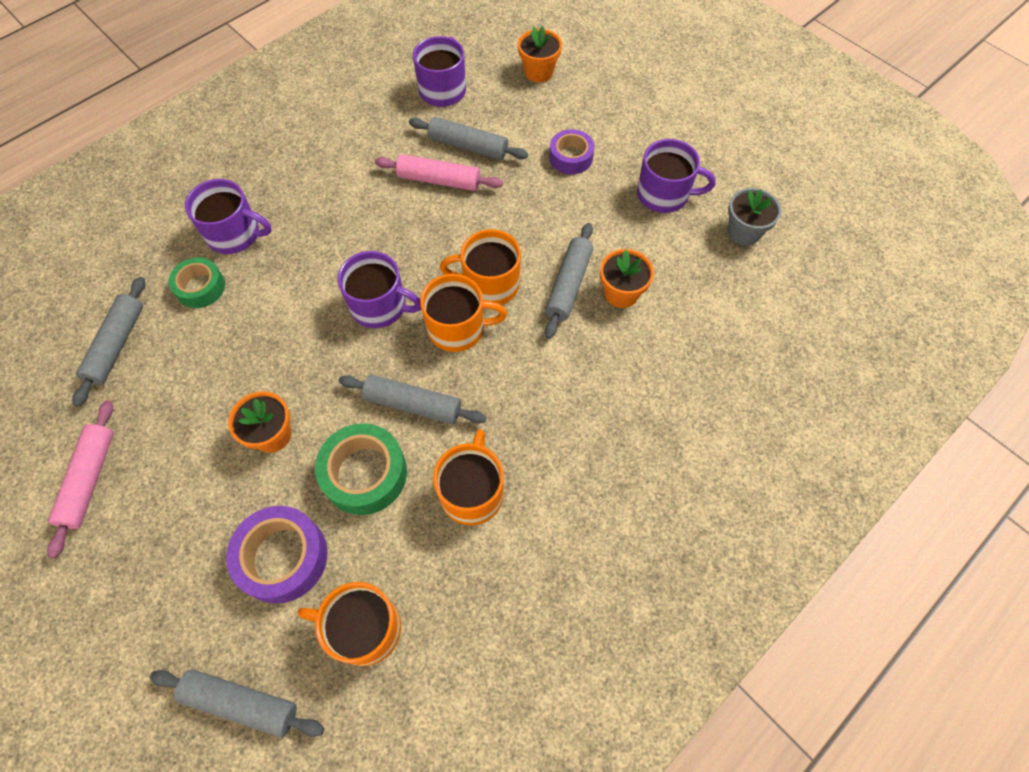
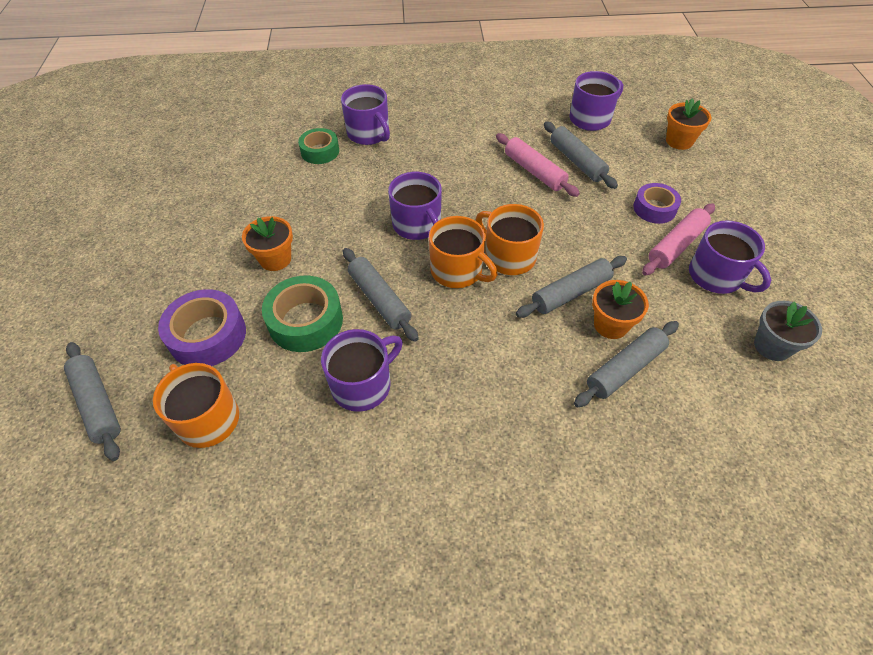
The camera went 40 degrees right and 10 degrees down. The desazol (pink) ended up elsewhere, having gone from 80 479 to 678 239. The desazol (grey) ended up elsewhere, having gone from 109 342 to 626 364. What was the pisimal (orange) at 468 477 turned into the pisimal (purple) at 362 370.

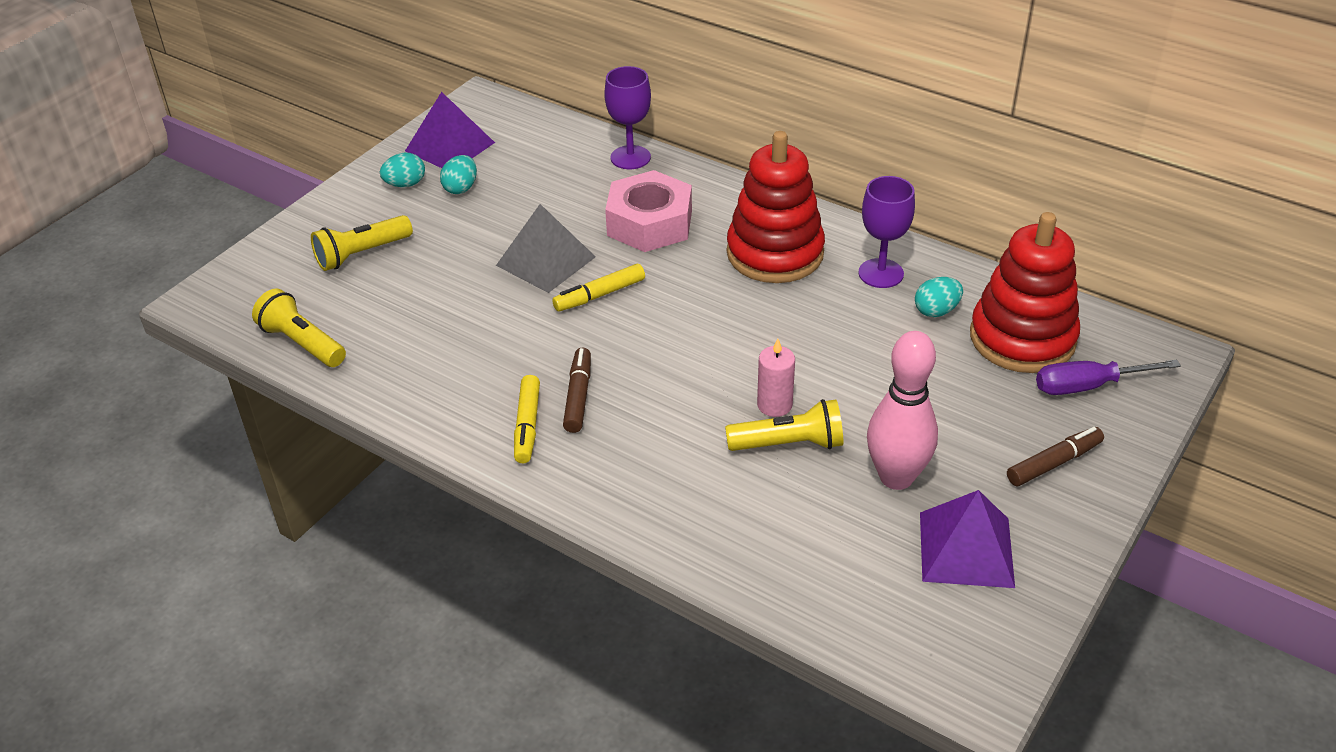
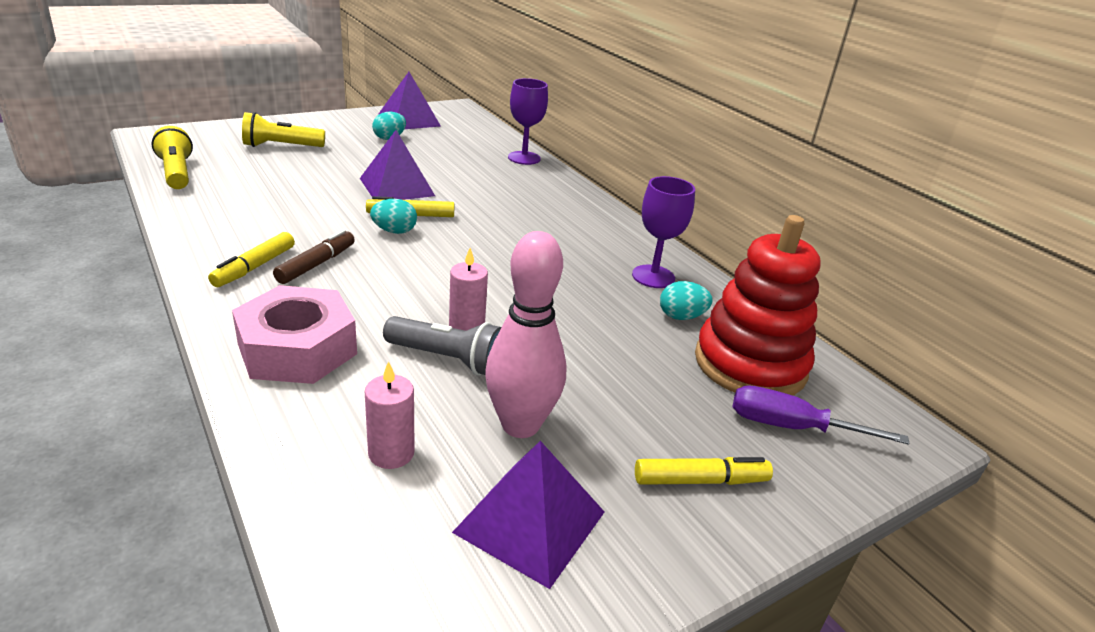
The camera went 20 degrees right and 10 degrees down. The second view lost the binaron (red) at 776 207. The second view gained the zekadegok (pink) at 390 415. The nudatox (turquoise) ended up elsewhere, having gone from 402 170 to 393 216. The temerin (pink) ended up elsewhere, having gone from 648 211 to 294 334. What was the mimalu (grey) at 546 248 turned into the mimalu (purple) at 397 165. What was the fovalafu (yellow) at 784 425 turned into the fovalafu (grey) at 442 345. What was the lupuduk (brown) at 1055 456 turned into the lupuduk (yellow) at 704 471.

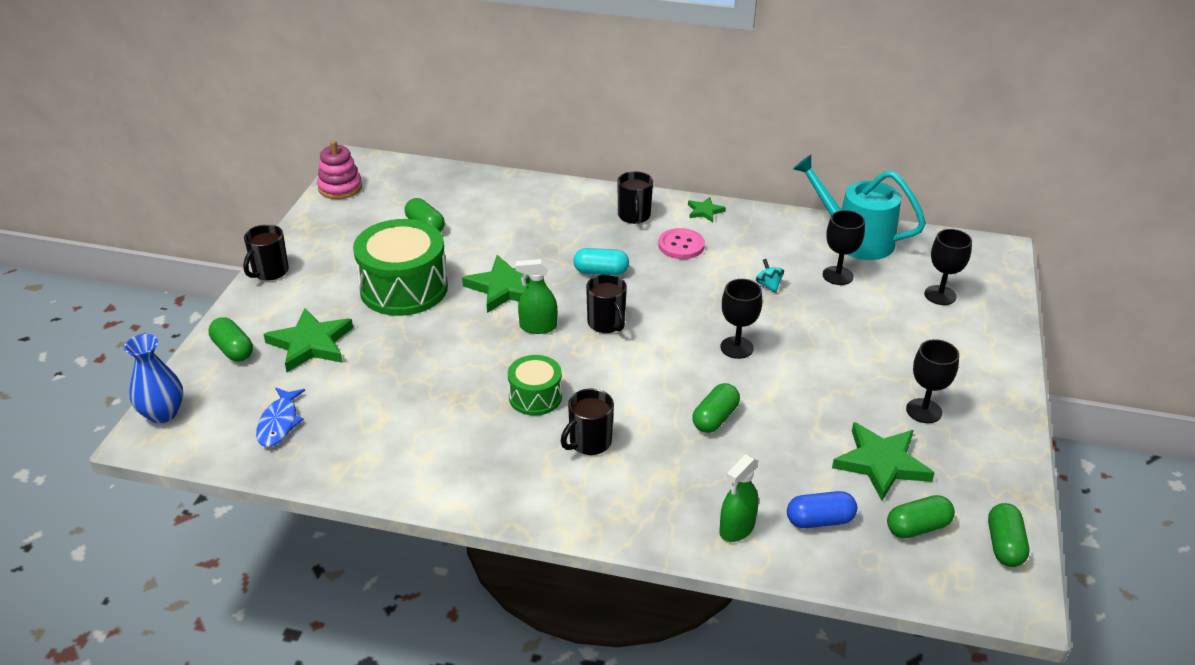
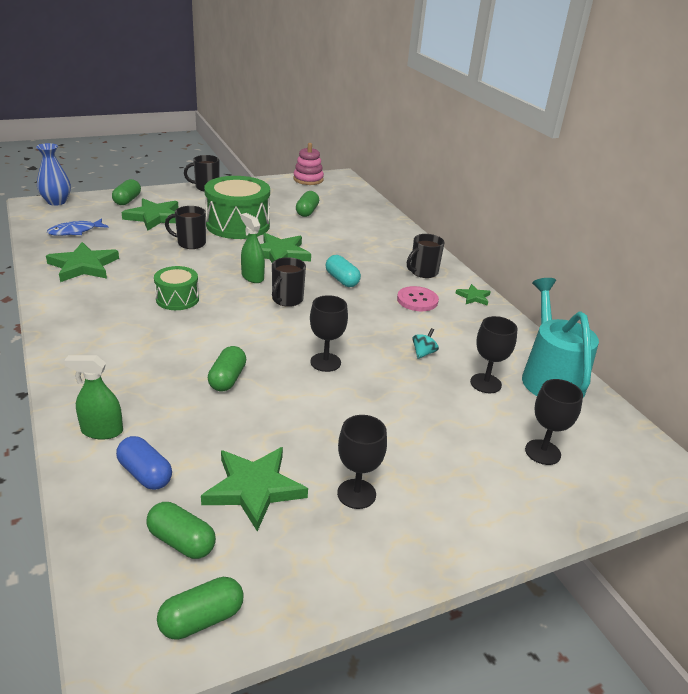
The camera went 50 degrees right and 5 degrees down. The second view gained the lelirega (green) at 82 262. The pisimal (black) ended up elsewhere, having gone from 587 422 to 185 227. The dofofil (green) at 716 408 ended up facing another way, 75 degrees counterclockwise from before.

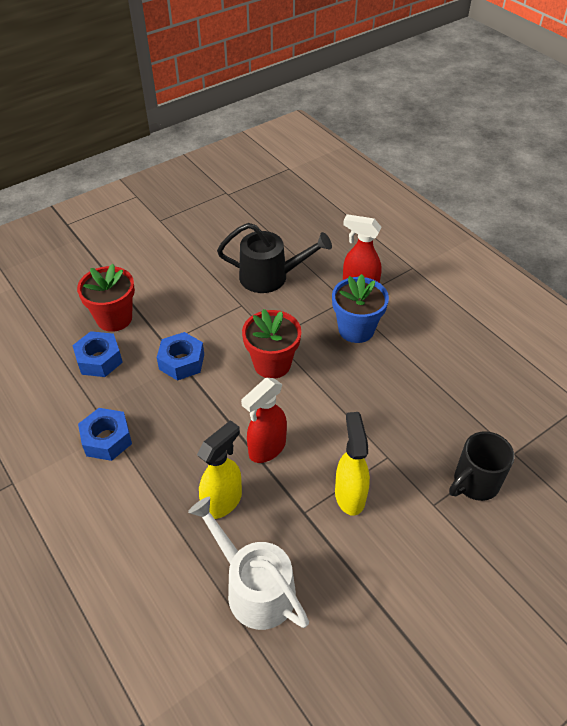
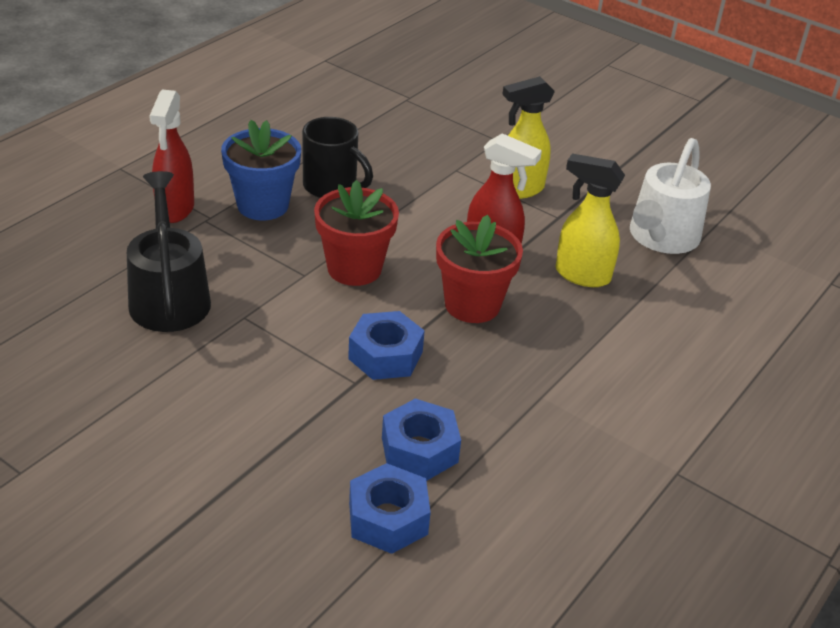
The camera went 110 degrees left and 10 degrees down. The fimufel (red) ended up elsewhere, having gone from 106 298 to 479 269. The temerin (blue) ended up elsewhere, having gone from 105 434 to 390 508. The pisimal (black) ended up elsewhere, having gone from 481 466 to 337 157.

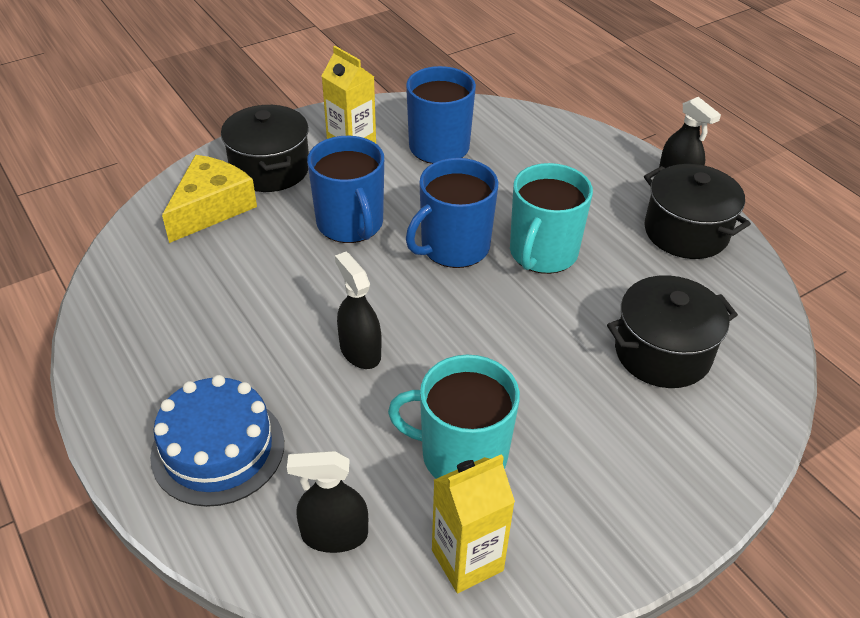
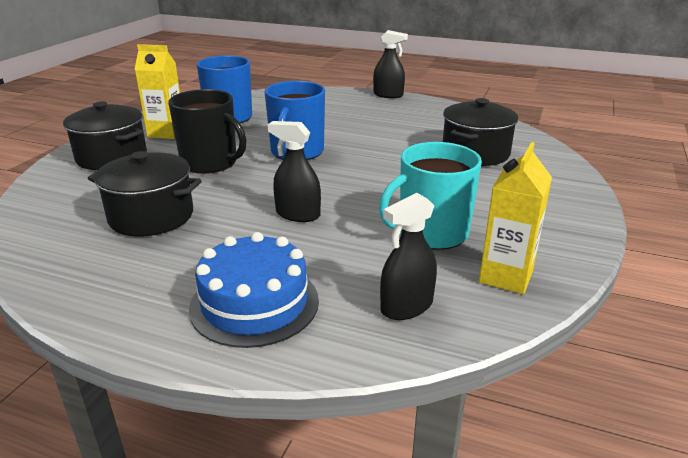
The camera went 35 degrees left and 15 degrees down. The second view lost the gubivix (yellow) at 209 199. The second view lost the pisimal (turquoise) at 551 218. The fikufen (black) ended up elsewhere, having gone from 697 211 to 145 193. What was the pisimal (blue) at 345 189 turned into the pisimal (black) at 207 131.

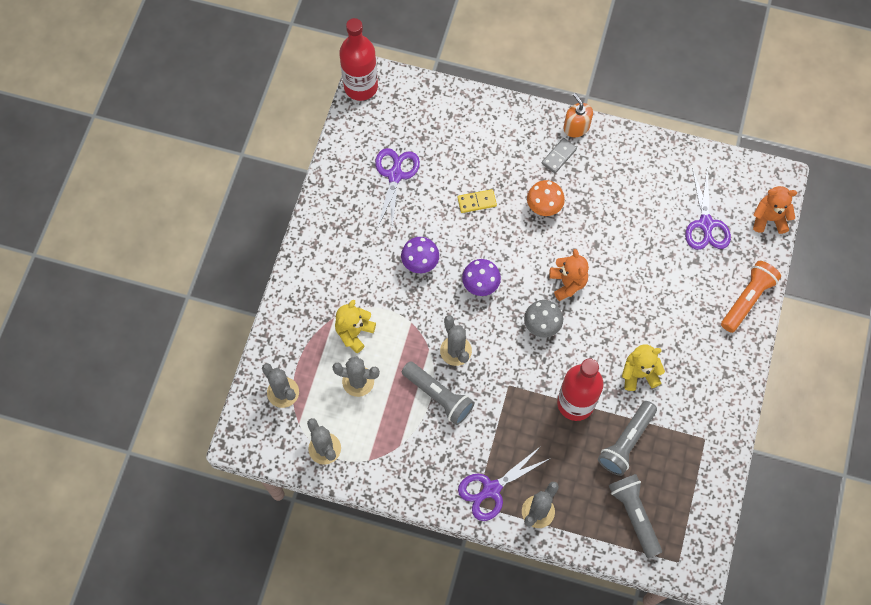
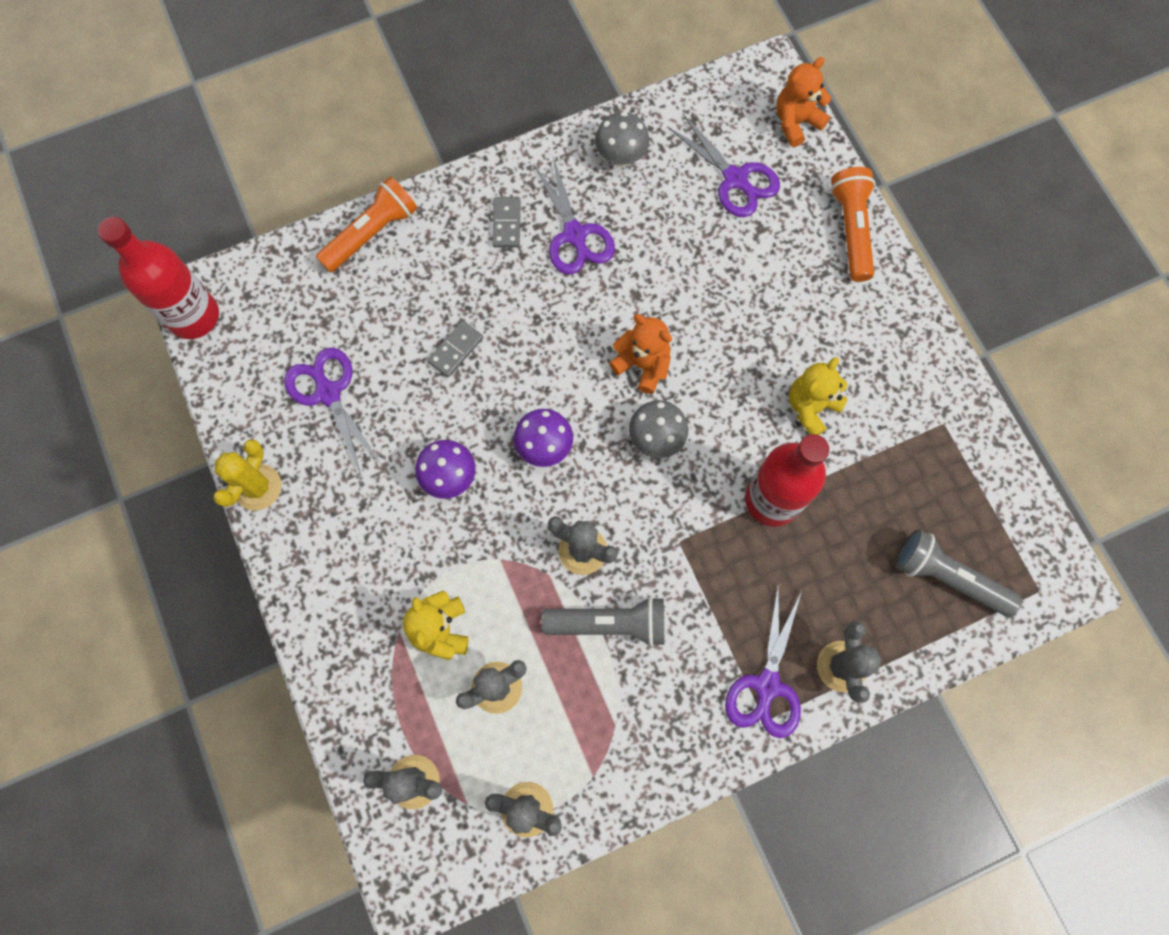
The camera went 40 degrees left and 5 degrees up. The second view lost the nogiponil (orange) at 546 198. The second view lost the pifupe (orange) at 578 115. The second view lost the fovalafu (grey) at 627 438. The second view gained the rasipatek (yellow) at 247 474. The second view gained the fovalafu (orange) at 367 224. The second view gained the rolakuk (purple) at 574 215. The second view gained the nogiponil (grey) at 622 139. What was the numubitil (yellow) at 477 201 turned into the numubitil (grey) at 455 349.

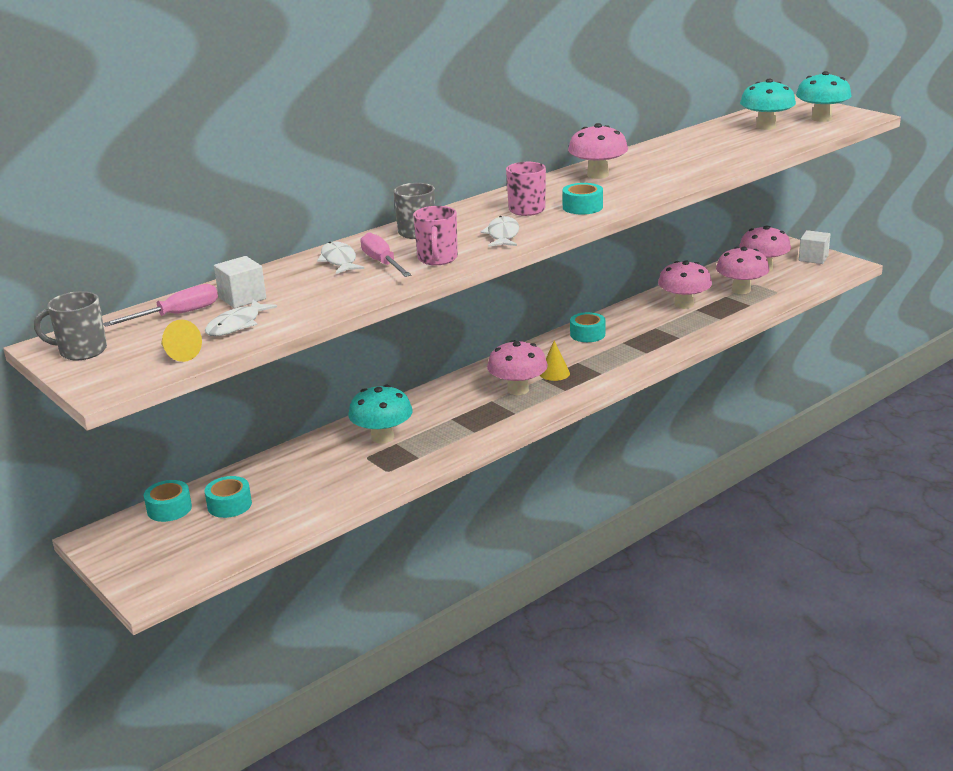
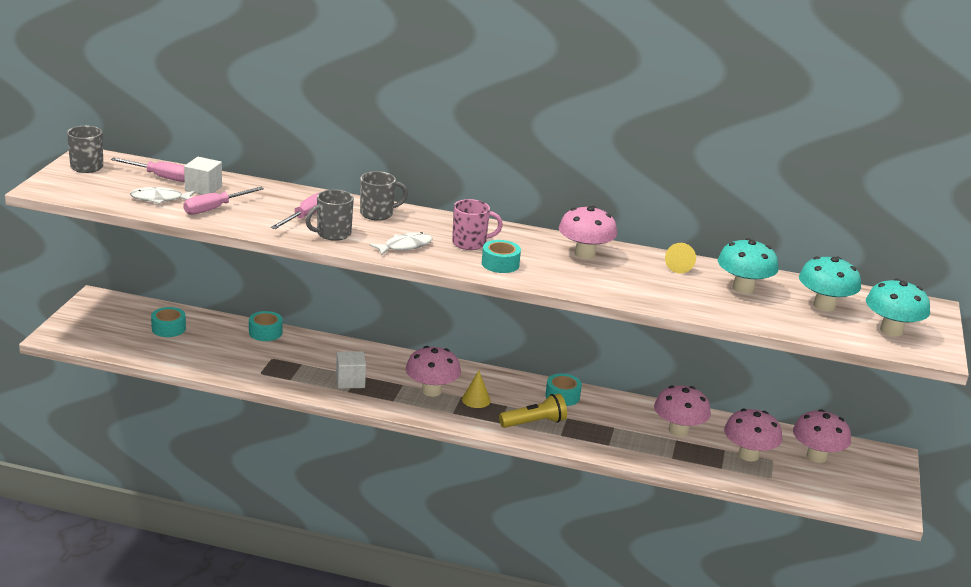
The camera went 50 degrees right and 0 degrees up. The second view lost the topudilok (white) at 340 258. The second view gained the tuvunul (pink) at 223 201. The second view gained the fovalafu (yellow) at 533 411. The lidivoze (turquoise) ended up elsewhere, having gone from 168 501 to 266 326. The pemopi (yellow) ended up elsewhere, having gone from 181 340 to 680 258. The nogiponil (turquoise) ended up elsewhere, having gone from 380 414 to 748 266. The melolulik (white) ended up elsewhere, having gone from 814 247 to 351 370. What was the pisimal (pink) at 435 235 turned into the pisimal (grey) at 330 215.

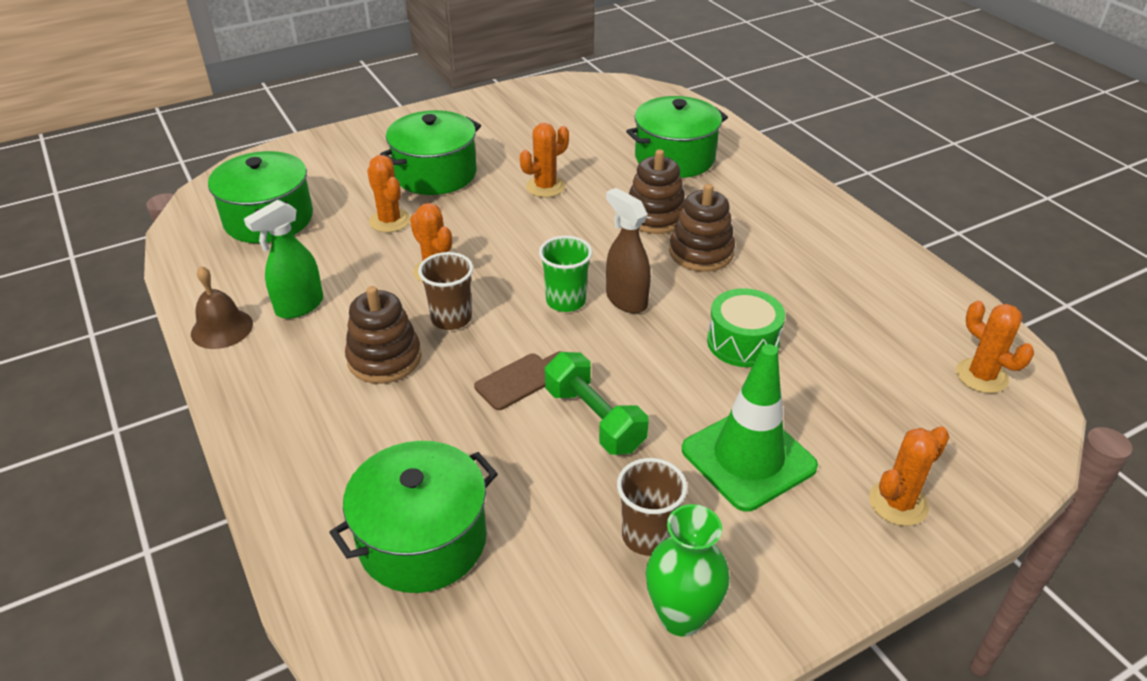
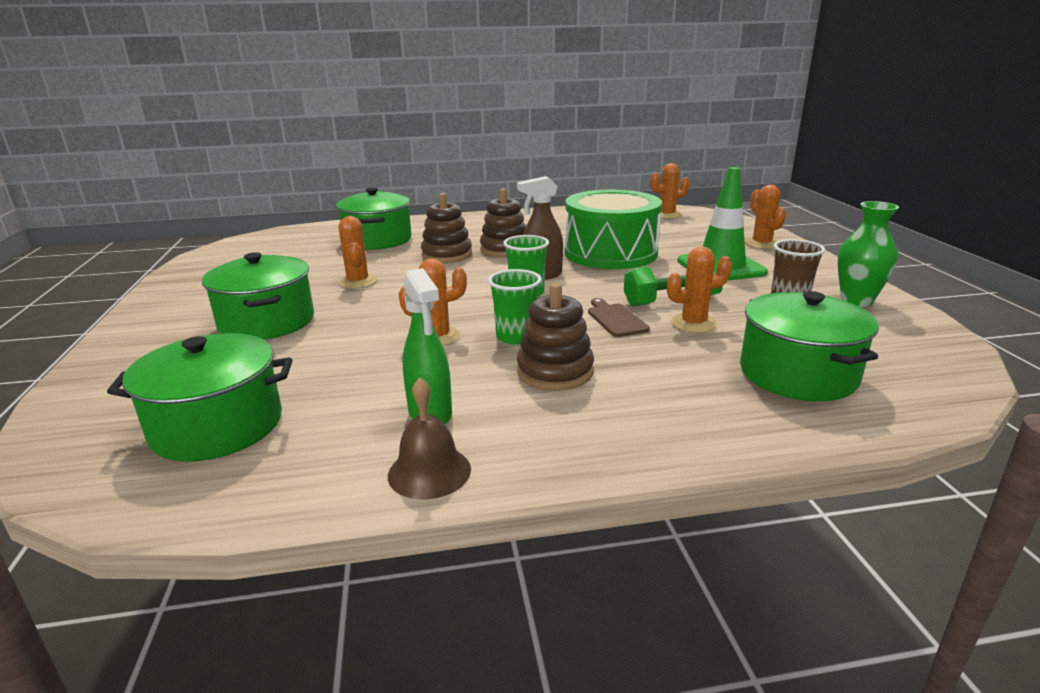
The camera went 70 degrees left and 15 degrees down. The rasipatek (orange) ended up elsewhere, having gone from 389 194 to 699 290. What was the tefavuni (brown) at 445 291 turned into the tefavuni (green) at 515 307. The size of the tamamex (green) at 746 327 changed by a factor of 1.83.

